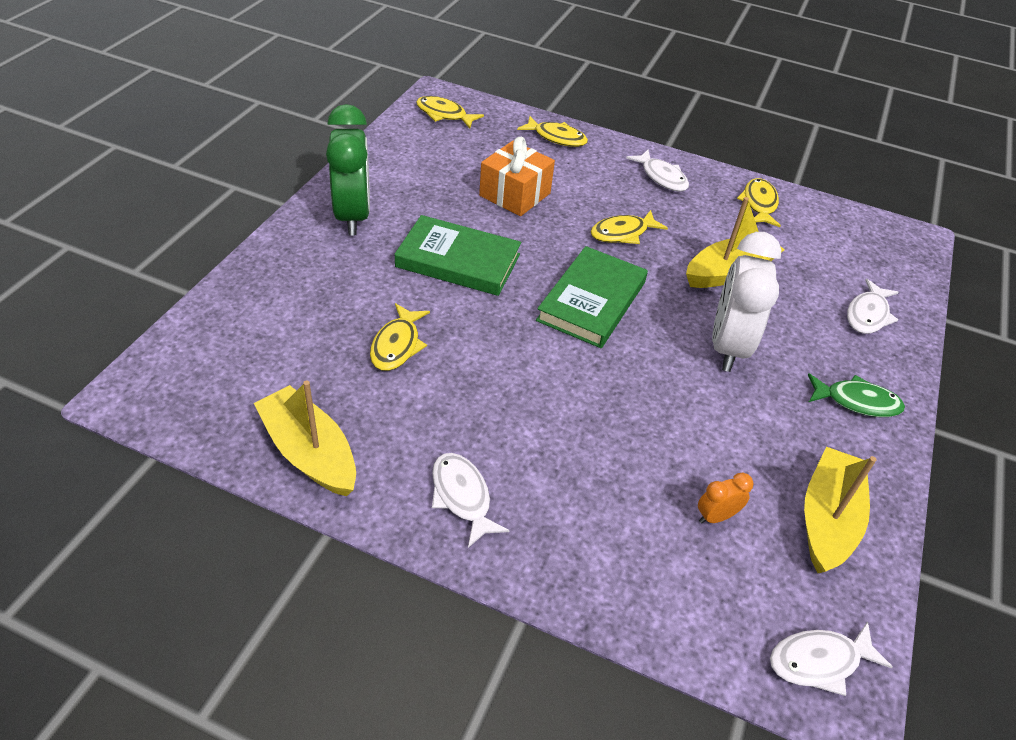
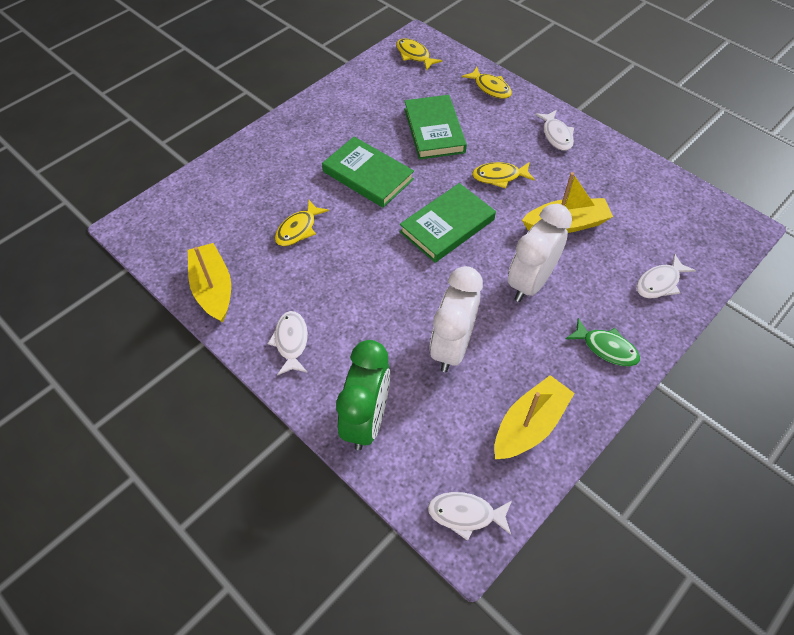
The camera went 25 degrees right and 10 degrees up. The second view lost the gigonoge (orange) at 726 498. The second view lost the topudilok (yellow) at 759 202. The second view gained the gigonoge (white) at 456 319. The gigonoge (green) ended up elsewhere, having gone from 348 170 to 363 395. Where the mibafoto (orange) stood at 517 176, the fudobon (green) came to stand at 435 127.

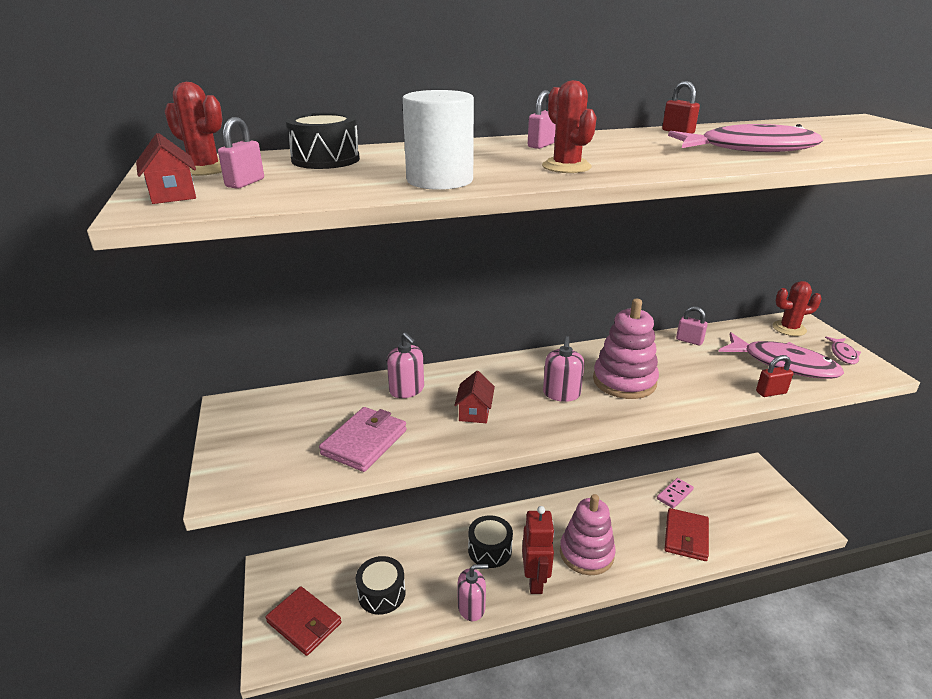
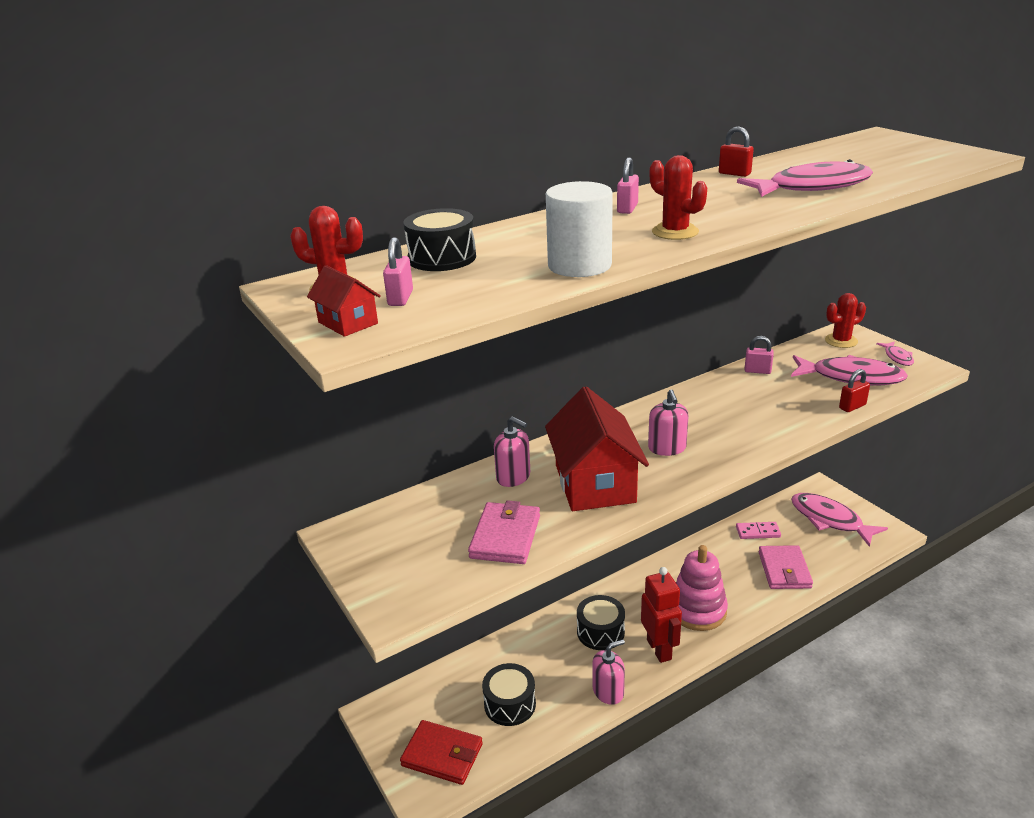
The camera went 15 degrees left and 0 degrees up. The second view lost the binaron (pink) at 626 349. The second view gained the topudilok (pink) at 839 520. What was the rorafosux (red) at 687 534 turned into the rorafosux (pink) at 786 567. The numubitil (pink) at 675 493 ended up facing another way, 60 degrees clockwise from before. The size of the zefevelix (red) at 474 397 changed by a factor of 2.27.

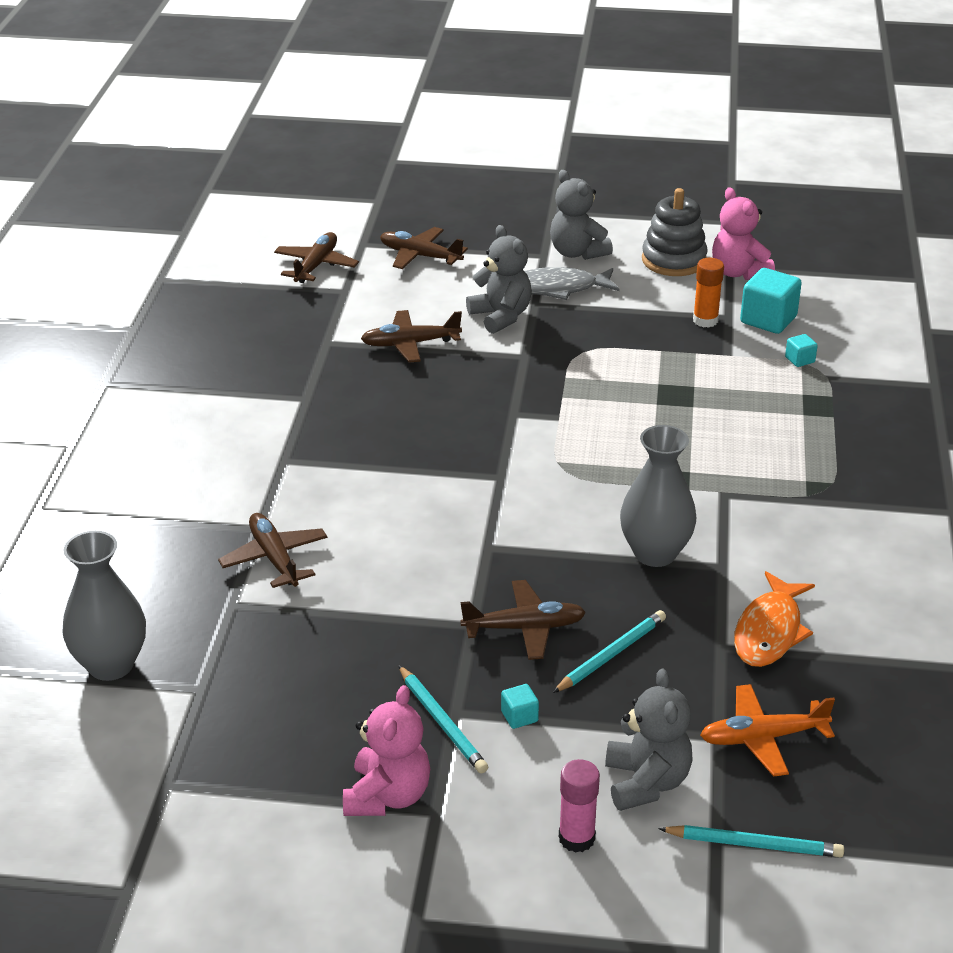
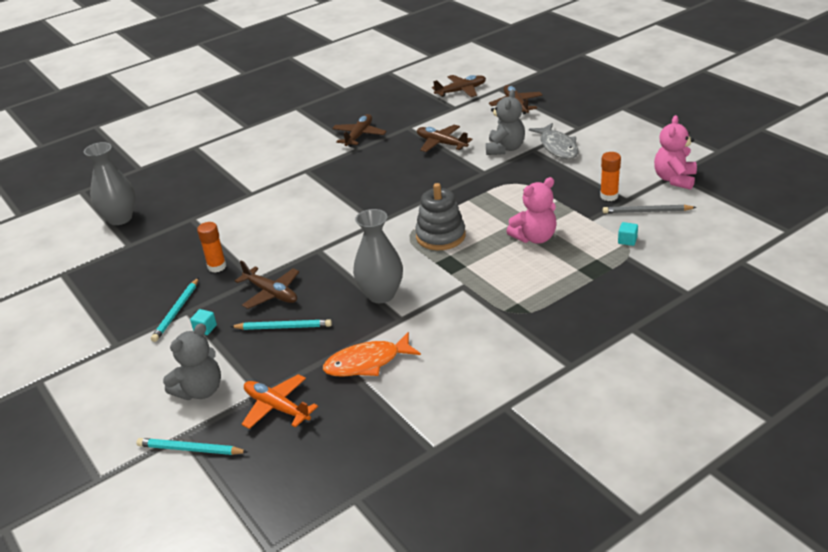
The camera went 50 degrees right and 0 degrees up. The second view lost the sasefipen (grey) at 581 215. The second view lost the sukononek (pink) at 579 806. The second view gained the sukononek (orange) at 211 247. The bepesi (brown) ended up elsewhere, having gone from 272 550 to 359 130. The sasefipen (pink) ended up elsewhere, having gone from 386 750 to 531 210. The binaron (grey) ended up elsewhere, having gone from 675 232 to 440 216. Where the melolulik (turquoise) stood at 771 301, the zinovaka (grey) came to stand at 650 209. The topudilok (grey) at 572 283 ended up facing another way, 150 degrees counterclockwise from before. The zinovaka (turquoise) at 751 841 ended up facing another way, 135 degrees clockwise from before.

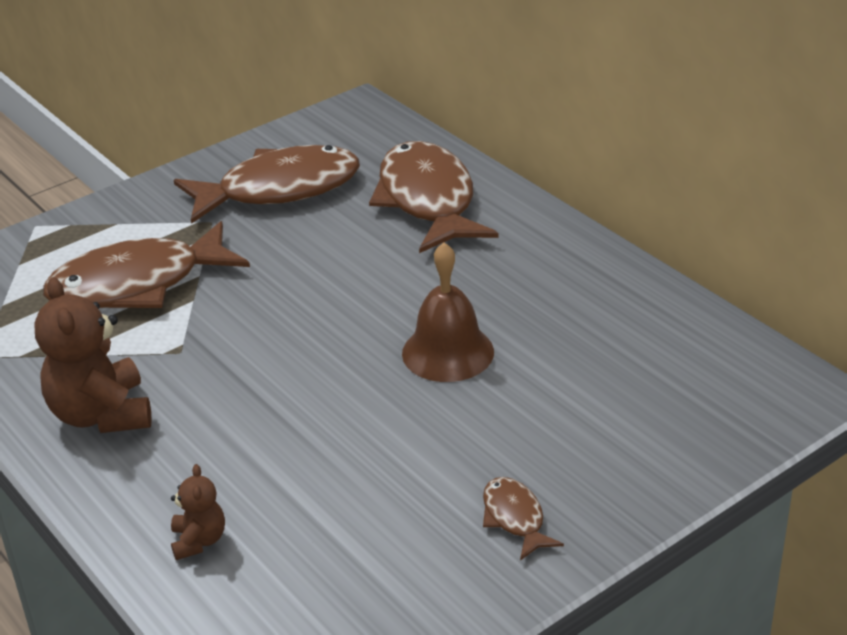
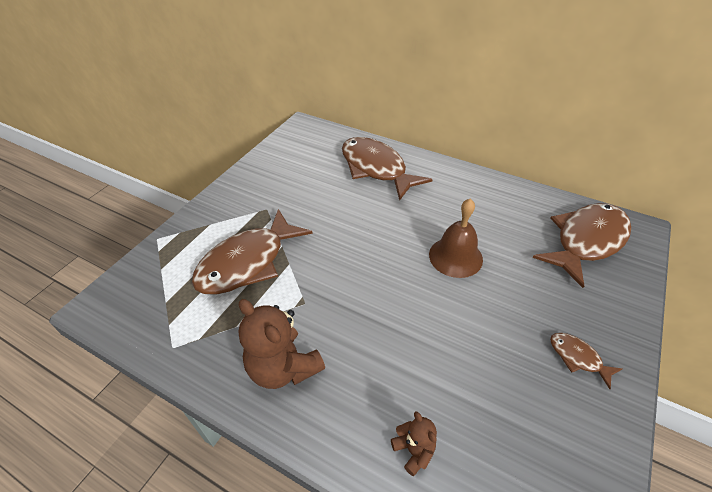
The camera went 25 degrees left and 10 degrees up. The topudilok (brown) ended up elsewhere, having gone from 267 184 to 582 245.

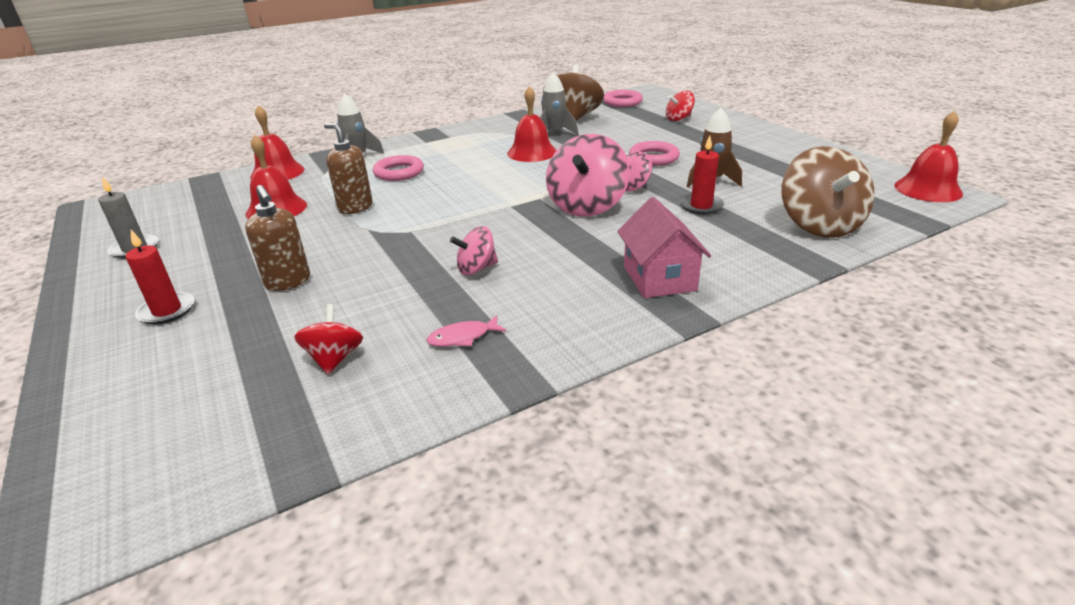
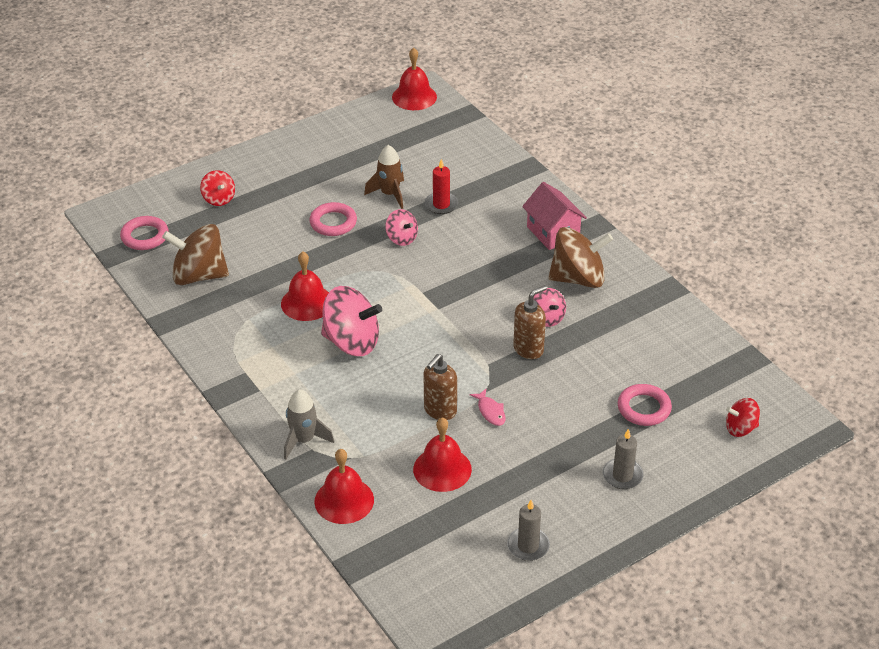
The camera went 95 degrees left and 10 degrees up. The second view lost the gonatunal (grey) at 559 103. The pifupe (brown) ended up elsewhere, having gone from 277 238 to 530 322. The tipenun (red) ended up elsewhere, having gone from 328 339 to 743 417. The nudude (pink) ended up elsewhere, having gone from 398 168 to 645 405. The topudilok (pink) ended up elsewhere, having gone from 467 331 to 487 407. The tipenun (pink) ended up elsewhere, having gone from 588 175 to 351 321. The tipenun (brown) ended up elsewhere, having gone from 828 192 to 580 257. What was the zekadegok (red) at 160 277 turned into the zekadegok (grey) at 623 459. The zefevelix (pink) at 664 247 ended up facing another way, 75 degrees clockwise from before.

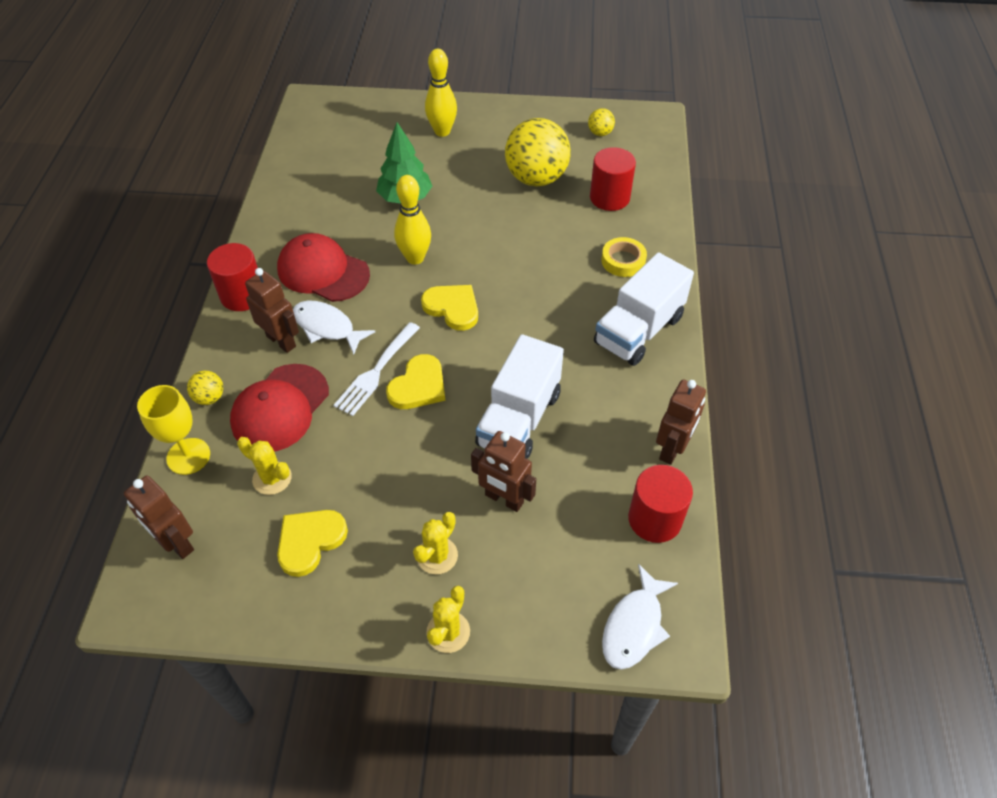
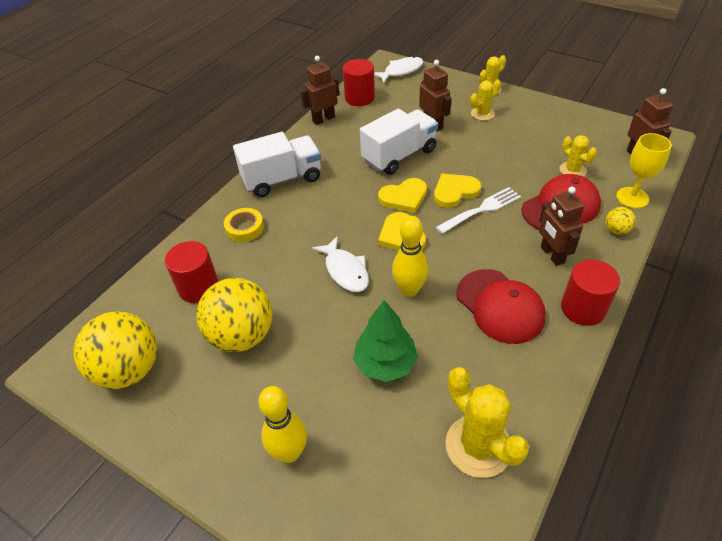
The camera went 150 degrees left and 5 degrees down. The second view gained the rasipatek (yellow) at 487 422. The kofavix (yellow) ended up elsewhere, having gone from 312 543 to 402 195. The topudilok (white) ended up elsewhere, having gone from 334 327 to 340 264. The size of the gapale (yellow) at 601 122 changed by a factor of 2.31.

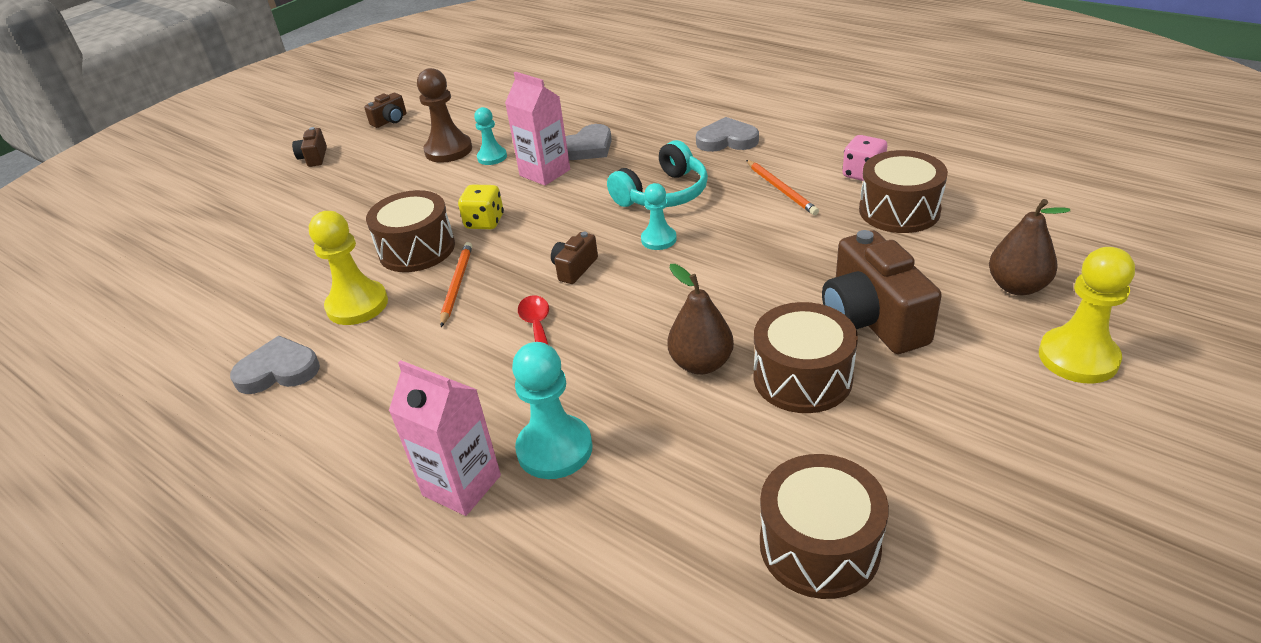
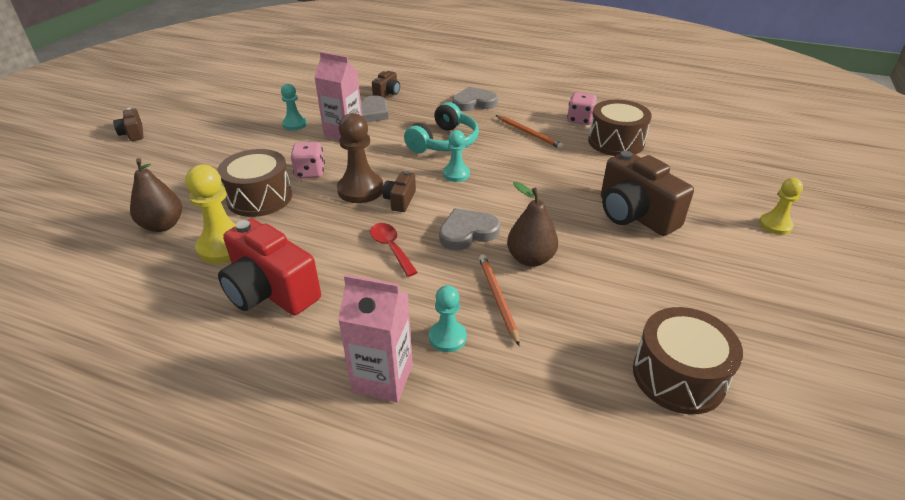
The camera went 20 degrees left and 0 degrees up. The second view lost the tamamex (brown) at 806 357. The second view gained the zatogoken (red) at 269 267. The kofavix (grey) ended up elsewhere, having gone from 275 365 to 469 229. The zatogoken (brown) ended up elsewhere, having gone from 385 110 to 386 84. The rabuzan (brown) ended up elsewhere, having gone from 444 115 to 360 158. The zinovaka (orange) ended up elsewhere, having gone from 456 284 to 499 300. The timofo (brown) ended up elsewhere, having gone from 1029 247 to 156 195. What was the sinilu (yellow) at 481 206 turned into the sinilu (pink) at 308 160. The size of the rabuzan (turquoise) at 552 410 changed by a factor of 0.61. The size of the rabuzan (yellow) at 1087 315 changed by a factor of 0.61.

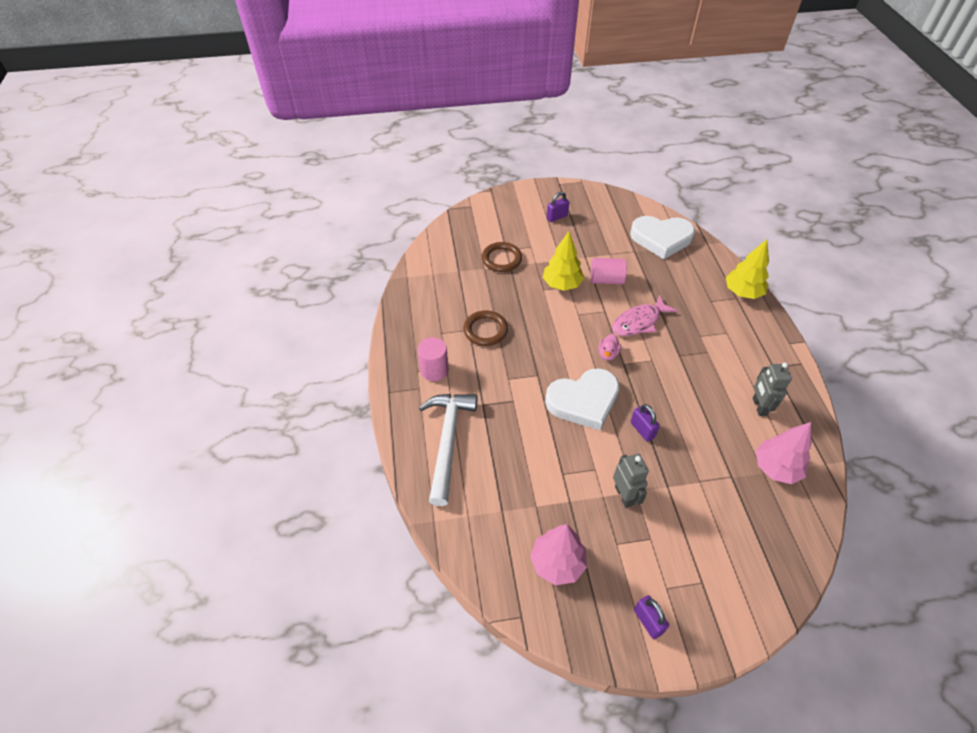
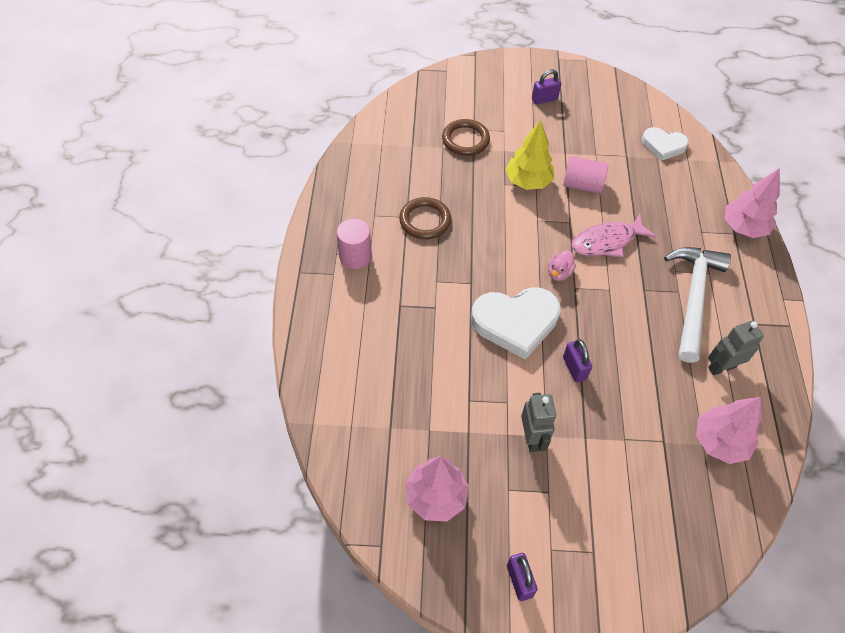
The camera went 10 degrees right and 5 degrees up. The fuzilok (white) ended up elsewhere, having gone from 448 450 to 697 305. What was the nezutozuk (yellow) at 747 269 turned into the nezutozuk (pink) at 752 203. The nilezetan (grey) at 772 389 ended up facing another way, 60 degrees clockwise from before. The size of the kofavix (white) at 662 237 changed by a factor of 0.59.

